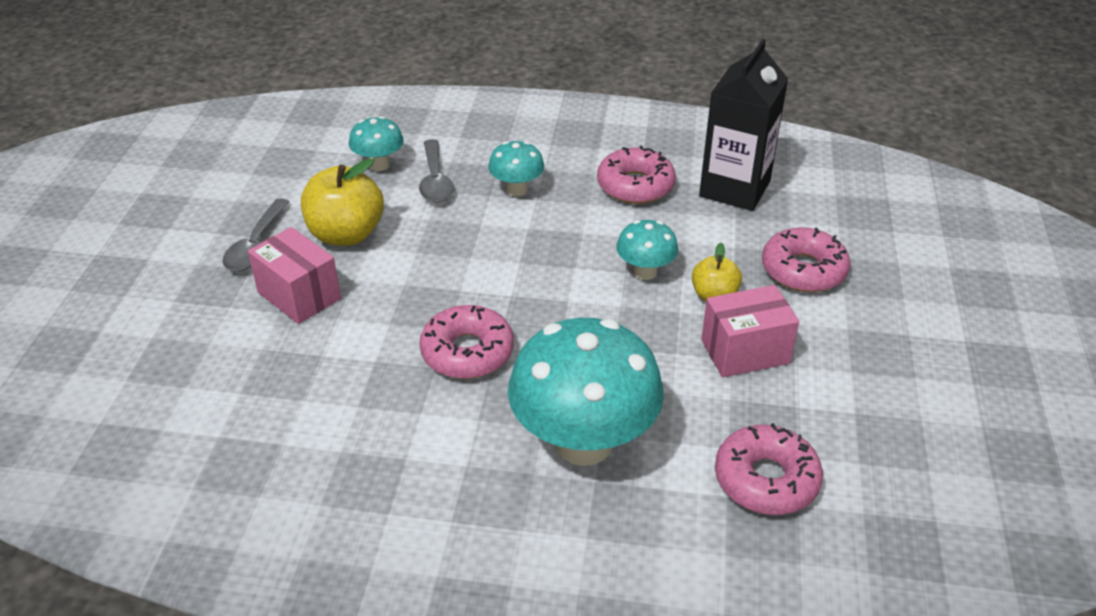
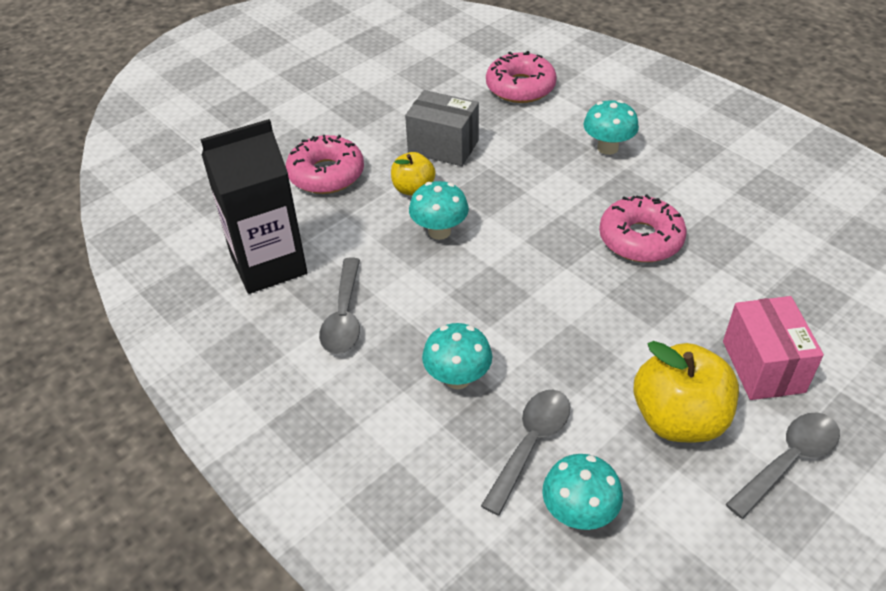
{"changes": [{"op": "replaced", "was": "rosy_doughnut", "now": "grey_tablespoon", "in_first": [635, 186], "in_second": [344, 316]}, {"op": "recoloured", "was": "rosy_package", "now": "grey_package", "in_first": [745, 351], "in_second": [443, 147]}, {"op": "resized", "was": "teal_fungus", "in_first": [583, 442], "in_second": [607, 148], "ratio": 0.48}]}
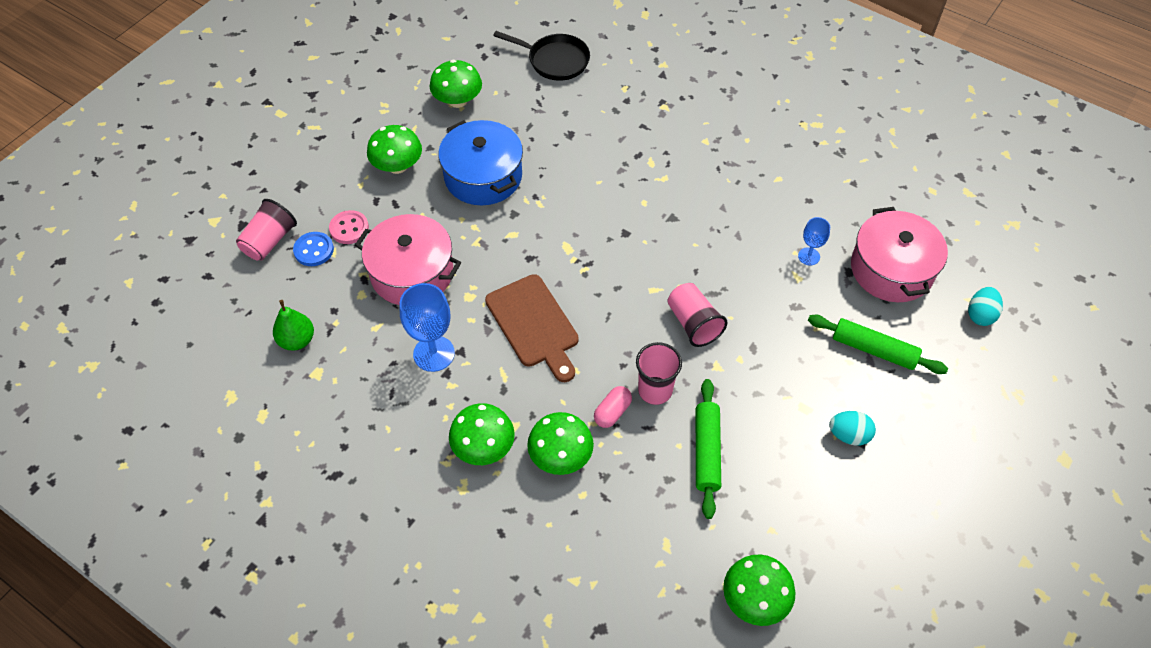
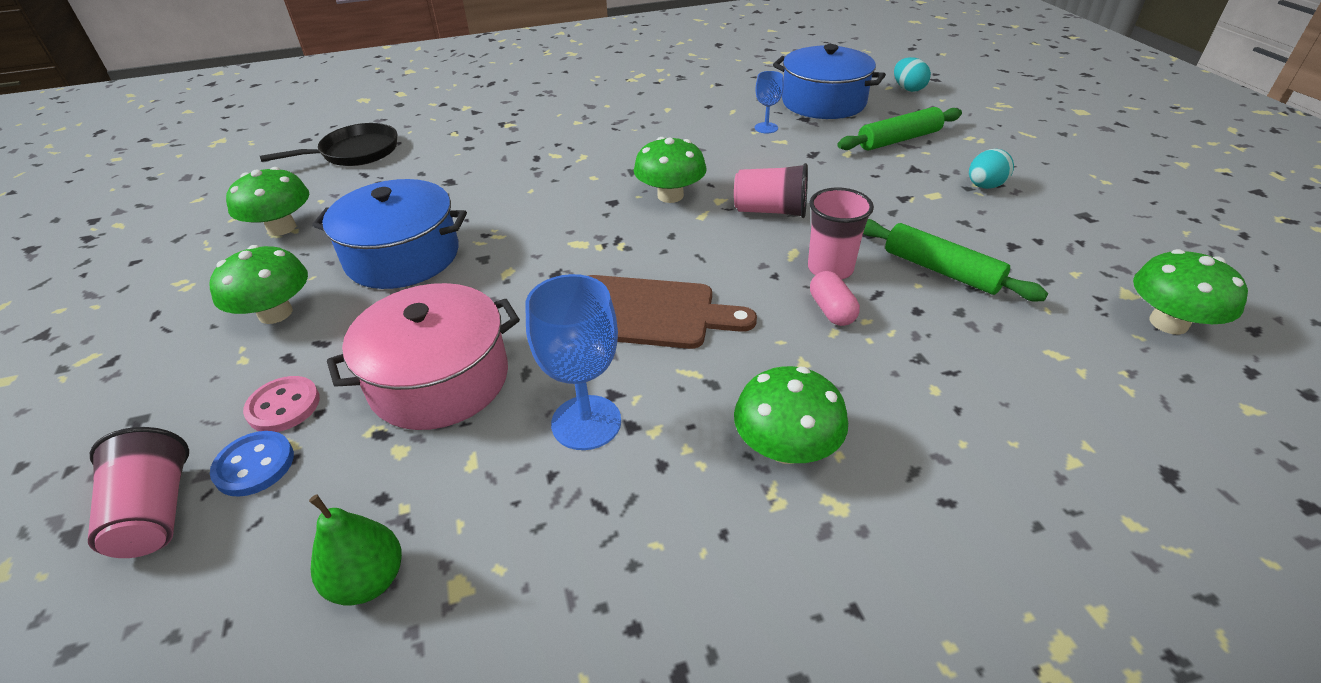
{"changes": [{"op": "moved", "was": "emerald_fungus", "in_first": [560, 456], "in_second": [670, 196]}, {"op": "recoloured", "was": "rosy_cooking_pot", "now": "cobalt_cooking_pot", "in_first": [891, 269], "in_second": [823, 102]}]}
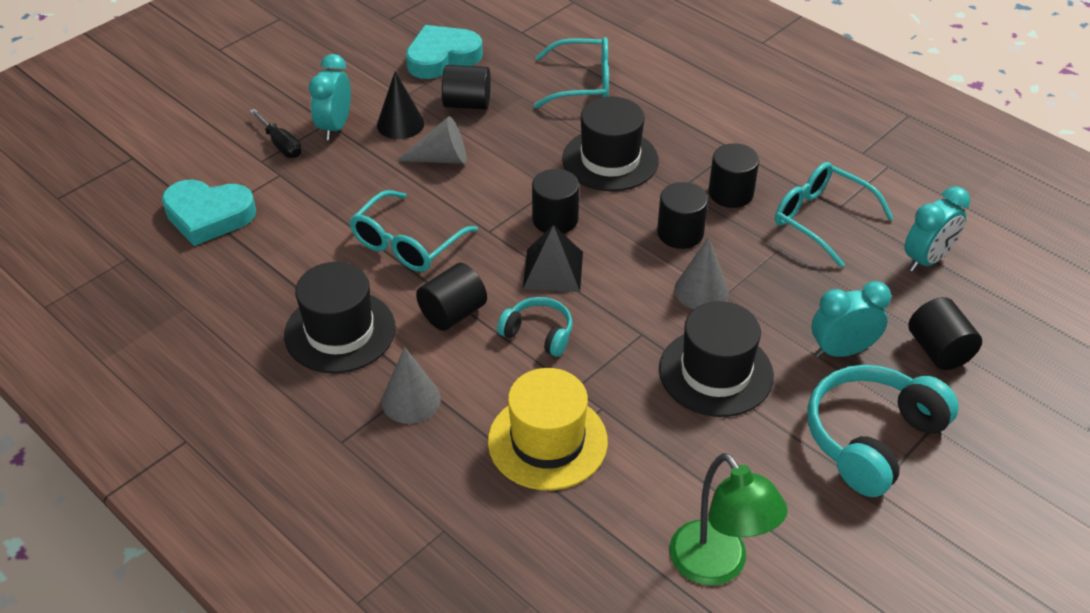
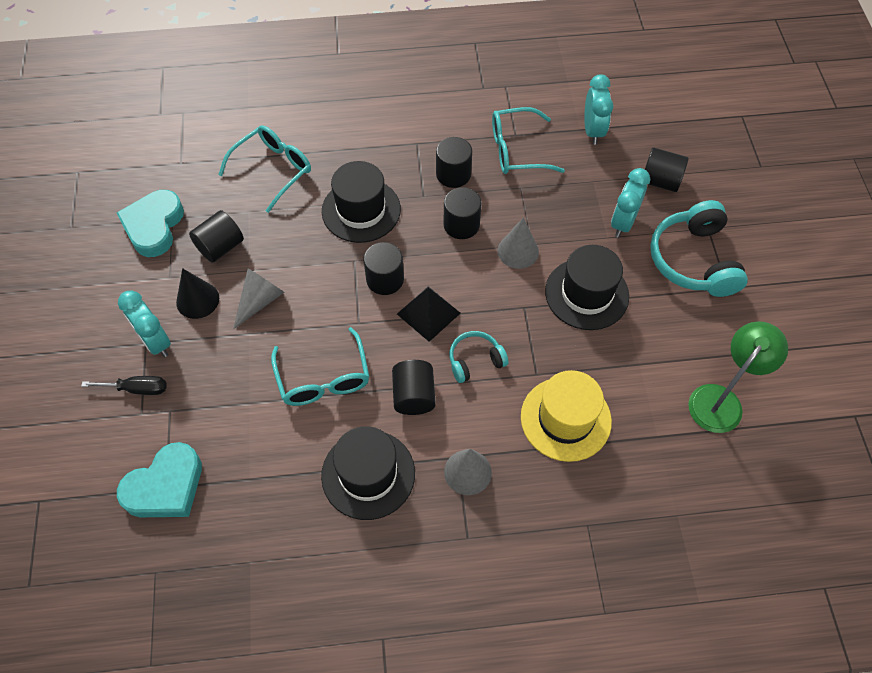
{"changes": [{"op": "turned", "was": "emerald_desk_lamp", "in_first": [717, 566], "in_second": [721, 400], "clockwise": -60}]}
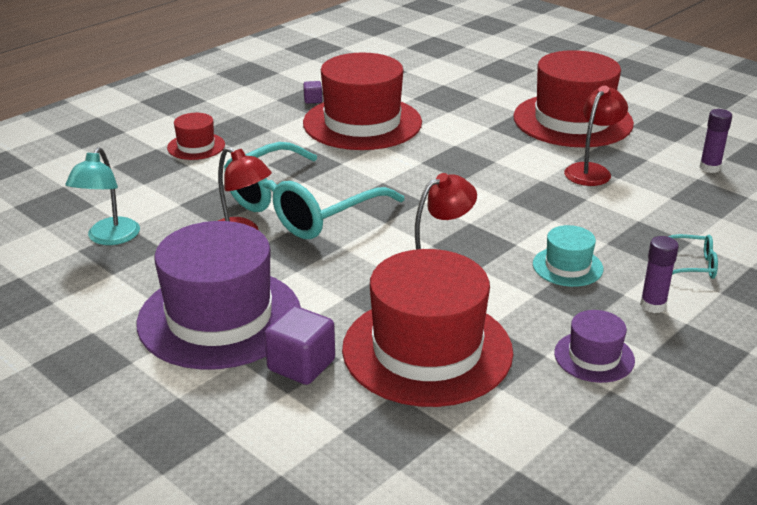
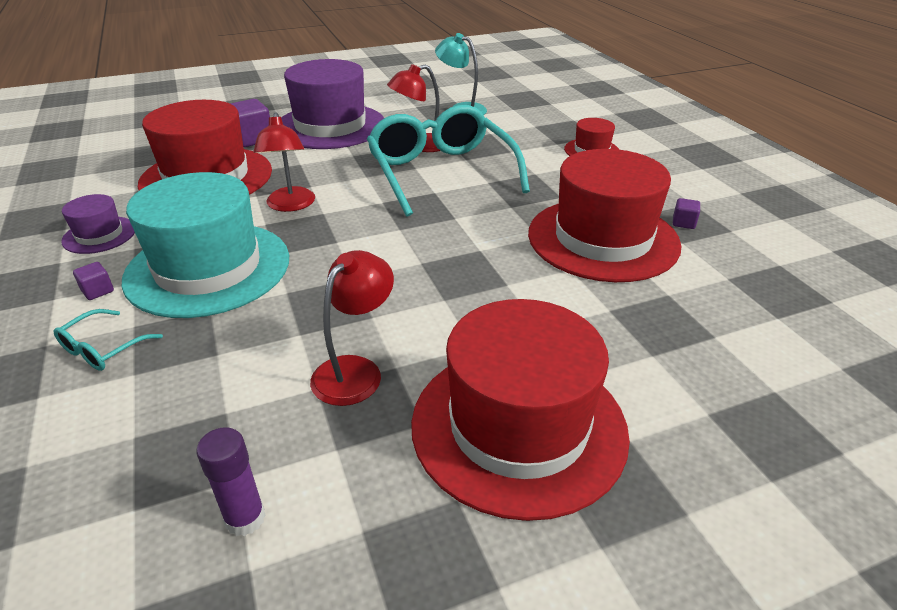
{"changes": [{"op": "replaced", "was": "violet_glue", "now": "violet_cube", "in_first": [653, 305], "in_second": [98, 291]}, {"op": "resized", "was": "teal_hat", "in_first": [567, 266], "in_second": [208, 268], "ratio": 2.17}, {"op": "turned", "was": "crimson_desk_lamp", "in_first": [591, 171], "in_second": [355, 370], "clockwise": -120}]}
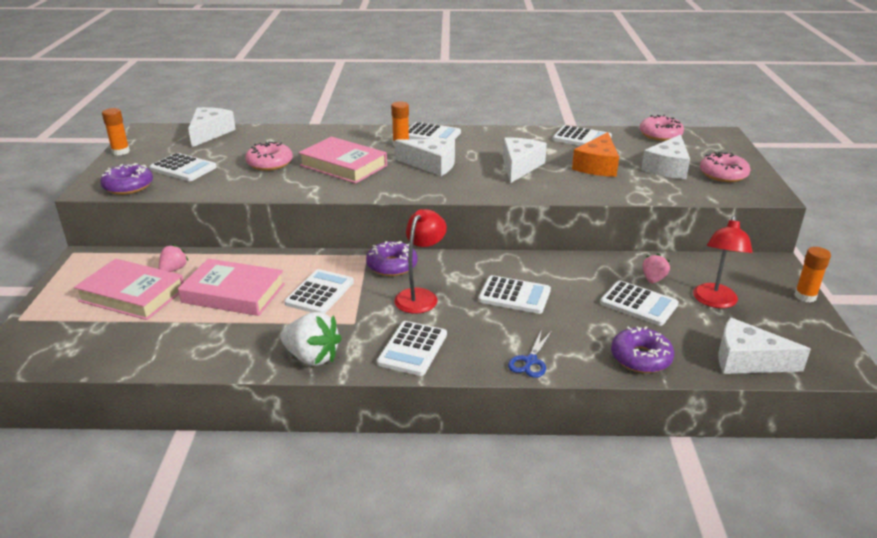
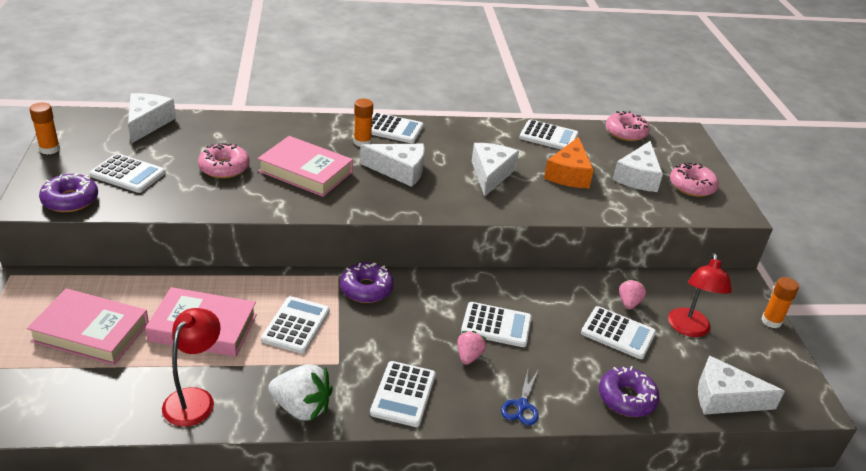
{"changes": [{"op": "moved", "was": "crimson_desk_lamp", "in_first": [420, 296], "in_second": [194, 399]}, {"op": "moved", "was": "rosy_strawberry", "in_first": [174, 269], "in_second": [469, 356]}]}
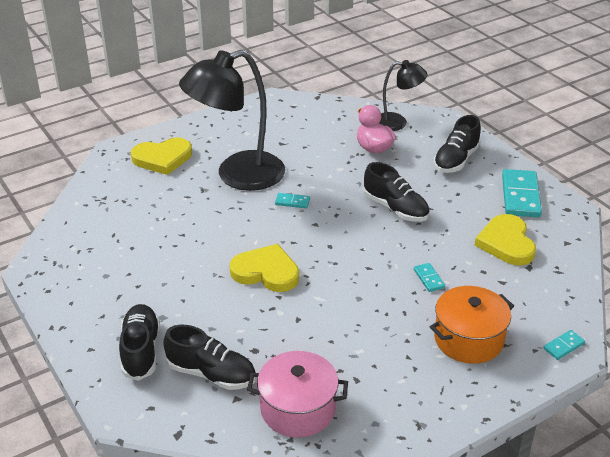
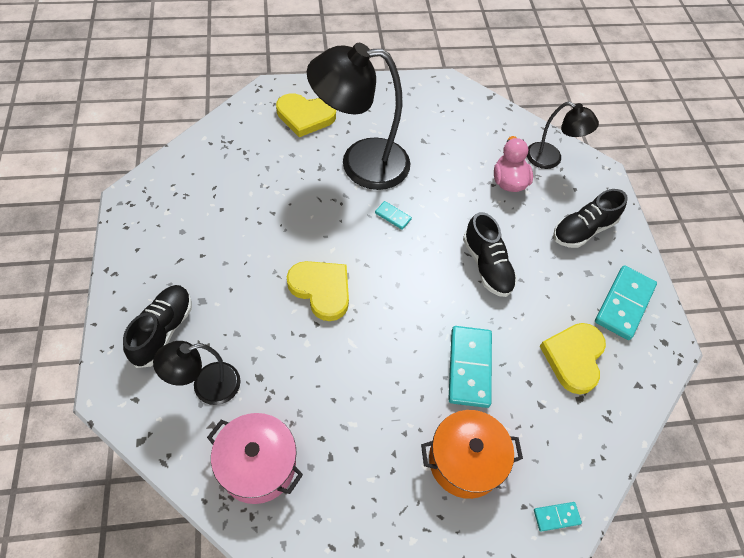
{"changes": [{"op": "replaced", "was": "black_lace-up_shoe", "now": "black_desk_lamp", "in_first": [211, 374], "in_second": [206, 386]}, {"op": "resized", "was": "teal_domino_tile", "in_first": [429, 279], "in_second": [469, 367], "ratio": 2.1}]}
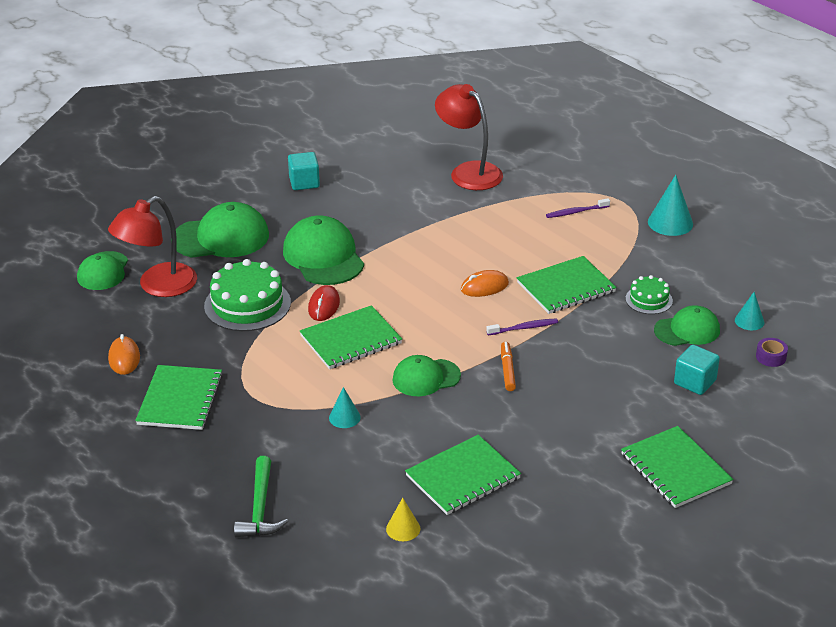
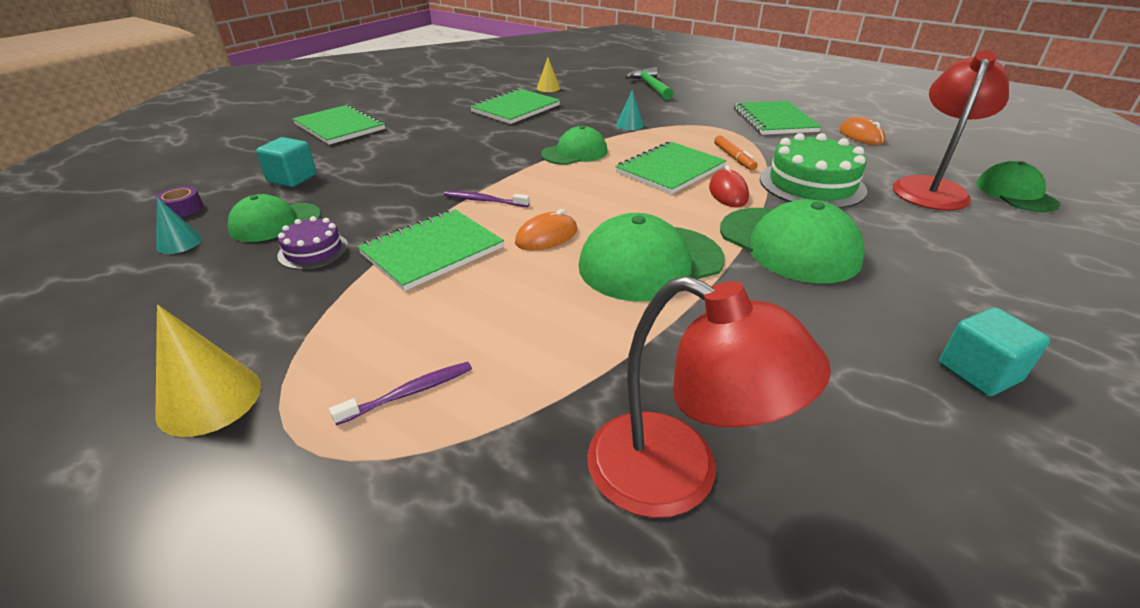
{"changes": [{"op": "recoloured", "was": "teal_cone", "now": "yellow_cone", "in_first": [670, 222], "in_second": [209, 399]}, {"op": "recoloured", "was": "emerald_cake", "now": "violet_cake", "in_first": [649, 300], "in_second": [313, 250]}, {"op": "turned", "was": "violet_tooth_brush", "in_first": [524, 328], "in_second": [484, 201], "clockwise": 45}, {"op": "moved", "was": "emerald_baseball_cap", "in_first": [221, 237], "in_second": [650, 263]}, {"op": "moved", "was": "orange-coloured_marker_pen", "in_first": [507, 370], "in_second": [734, 158]}]}
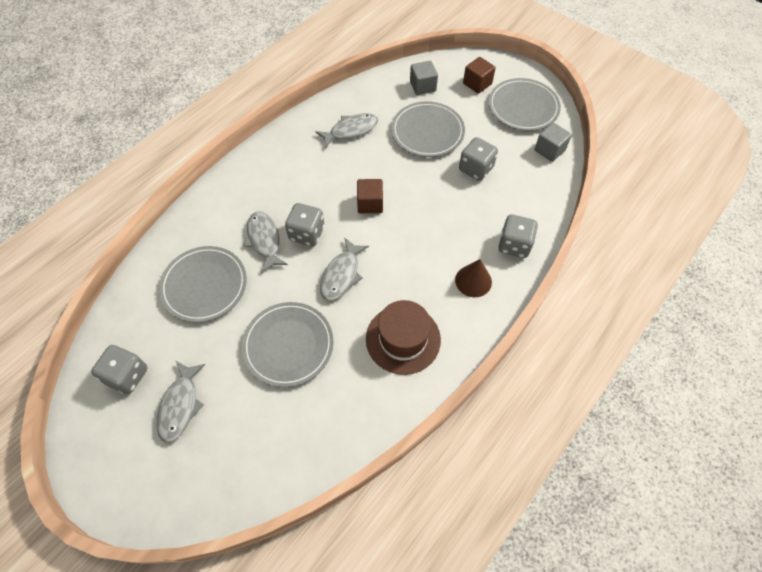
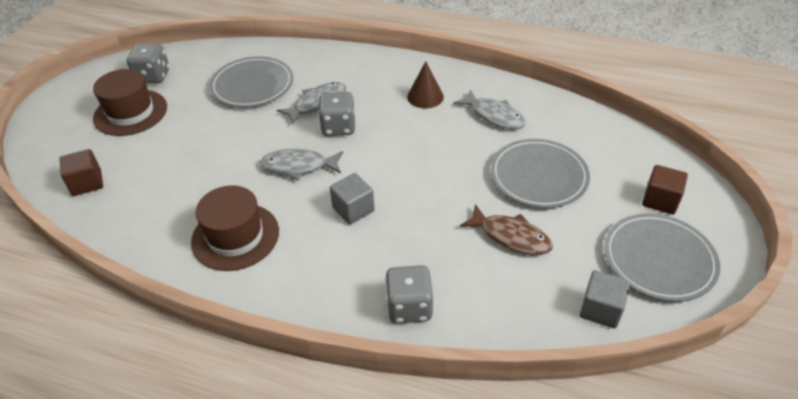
{"changes": [{"op": "moved", "was": "brown_cube", "in_first": [370, 203], "in_second": [87, 183]}, {"op": "replaced", "was": "grey_toy_fish", "now": "brown_hat", "in_first": [180, 405], "in_second": [130, 112]}, {"op": "moved", "was": "grey_cube", "in_first": [423, 86], "in_second": [353, 209]}, {"op": "moved", "was": "brown_cone", "in_first": [473, 281], "in_second": [425, 96]}, {"op": "replaced", "was": "grey_die", "now": "brown_toy_fish", "in_first": [476, 169], "in_second": [511, 236]}, {"op": "removed", "was": "grey_flat_dish", "in_first": [288, 345]}]}
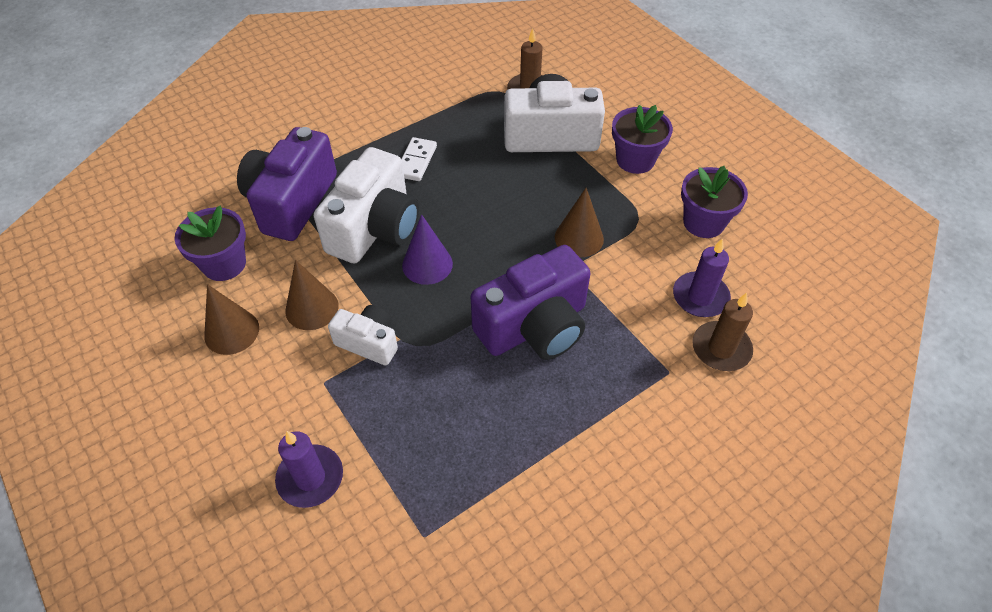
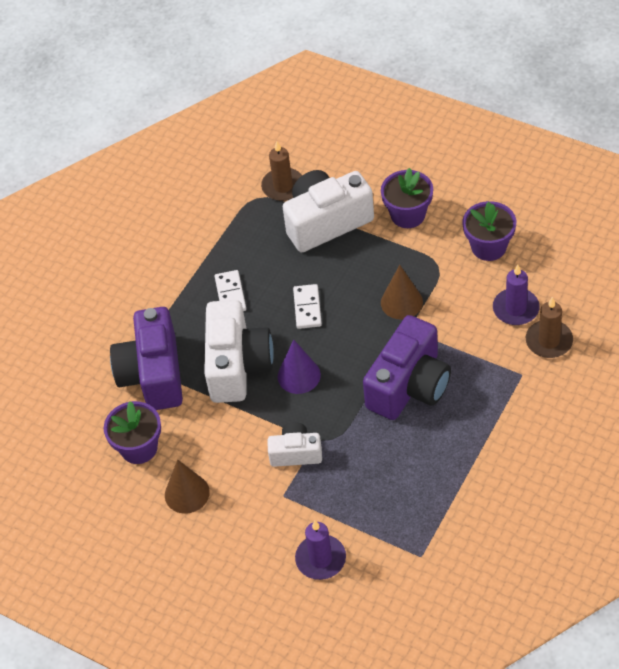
{"changes": [{"op": "added", "now": "white_domino_tile", "in_second": [307, 308]}, {"op": "removed", "was": "brown_cone", "in_first": [312, 308]}]}
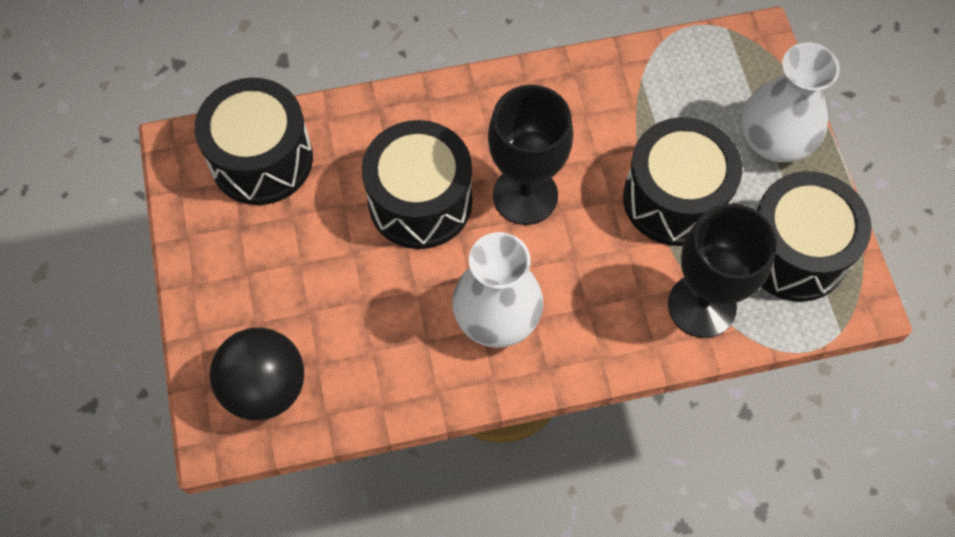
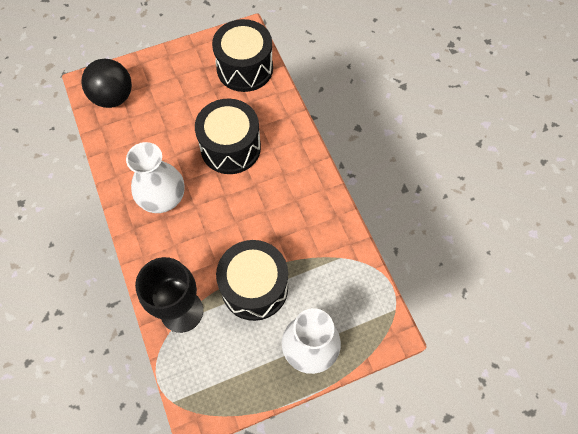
{"changes": [{"op": "removed", "was": "black_goblet", "in_first": [525, 195]}, {"op": "removed", "was": "black_toy_drum", "in_first": [794, 252]}]}
